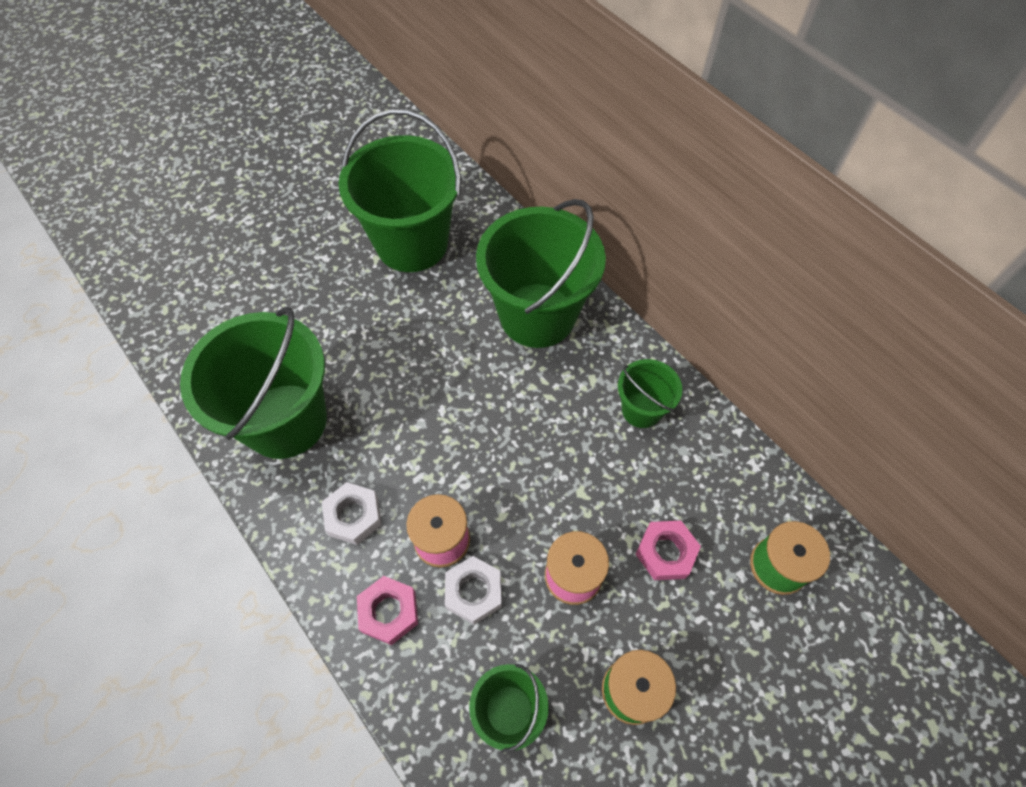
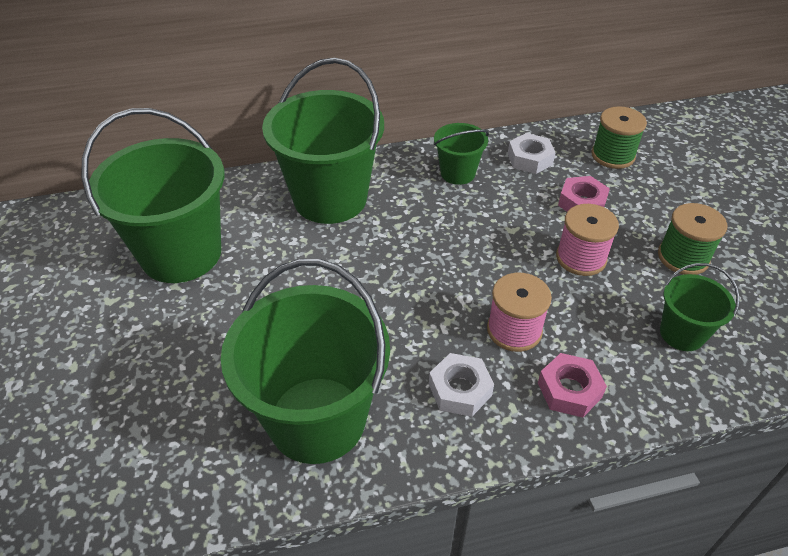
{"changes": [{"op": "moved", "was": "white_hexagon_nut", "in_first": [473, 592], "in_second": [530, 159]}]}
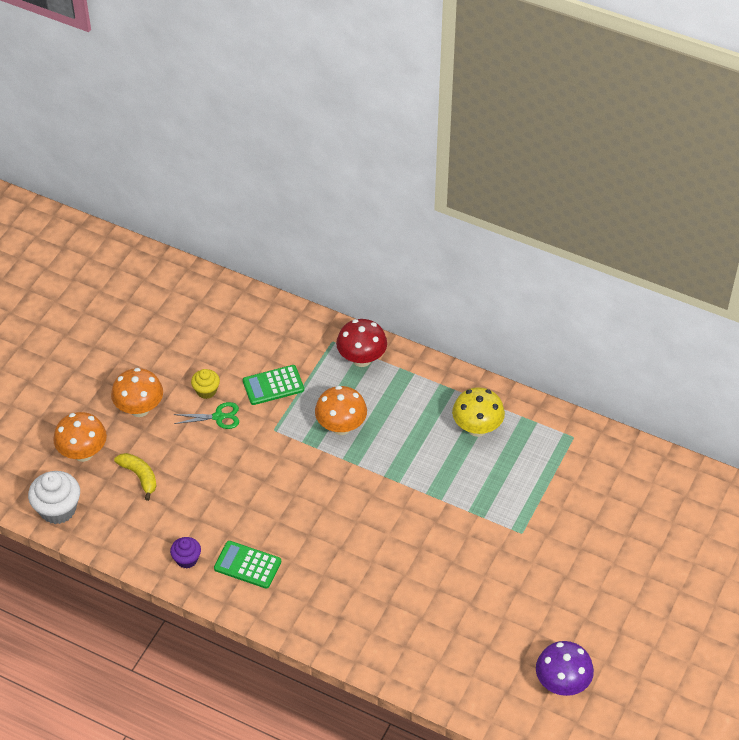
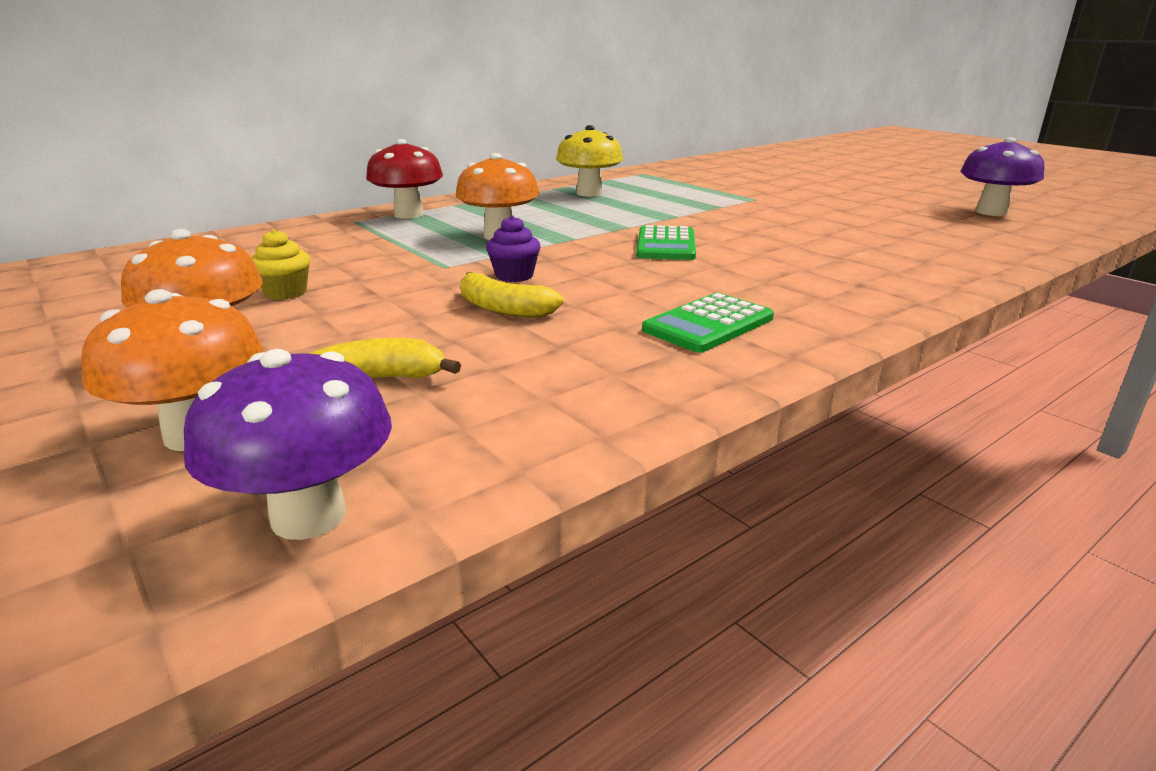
{"changes": [{"op": "replaced", "was": "white_cupcake", "now": "violet_fungus", "in_first": [58, 509], "in_second": [309, 516]}, {"op": "added", "now": "yellow_banana", "in_second": [503, 309]}, {"op": "moved", "was": "violet_cupcake", "in_first": [187, 559], "in_second": [514, 276]}, {"op": "moved", "was": "emerald_pocket_calculator", "in_first": [273, 385], "in_second": [666, 245]}, {"op": "removed", "was": "emerald_pair_of_scissors", "in_first": [219, 417]}]}
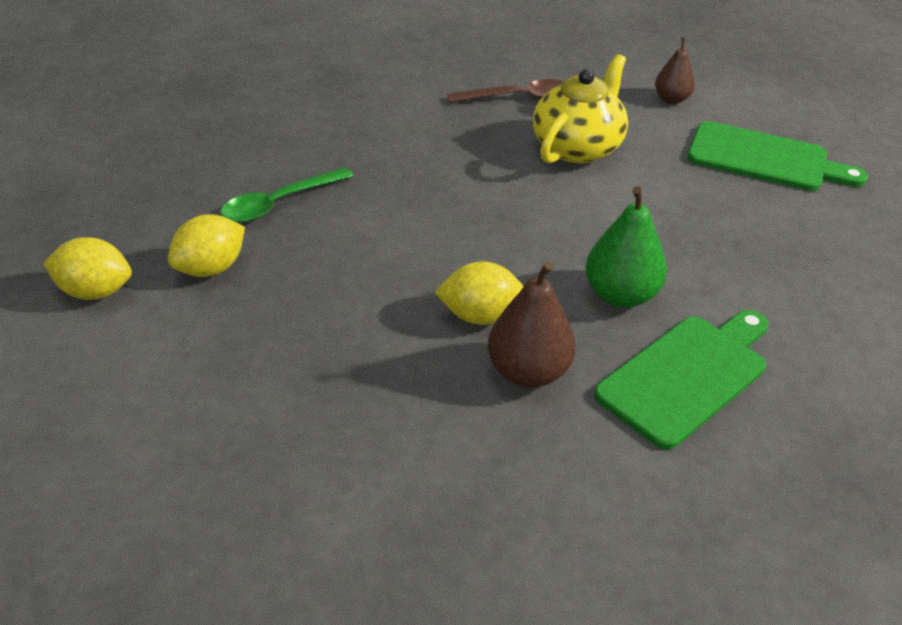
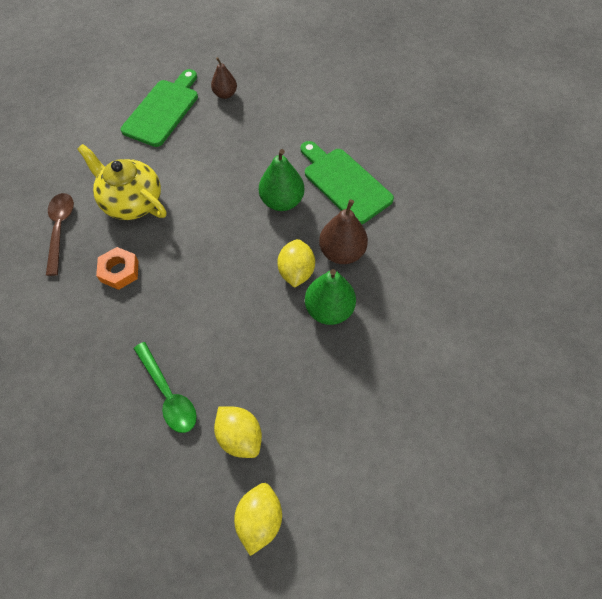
{"changes": [{"op": "added", "now": "orange-coloured_hexagon_nut", "in_second": [119, 271]}, {"op": "moved", "was": "brown_pear", "in_first": [671, 99], "in_second": [225, 94]}, {"op": "added", "now": "emerald_pear", "in_second": [329, 309]}]}
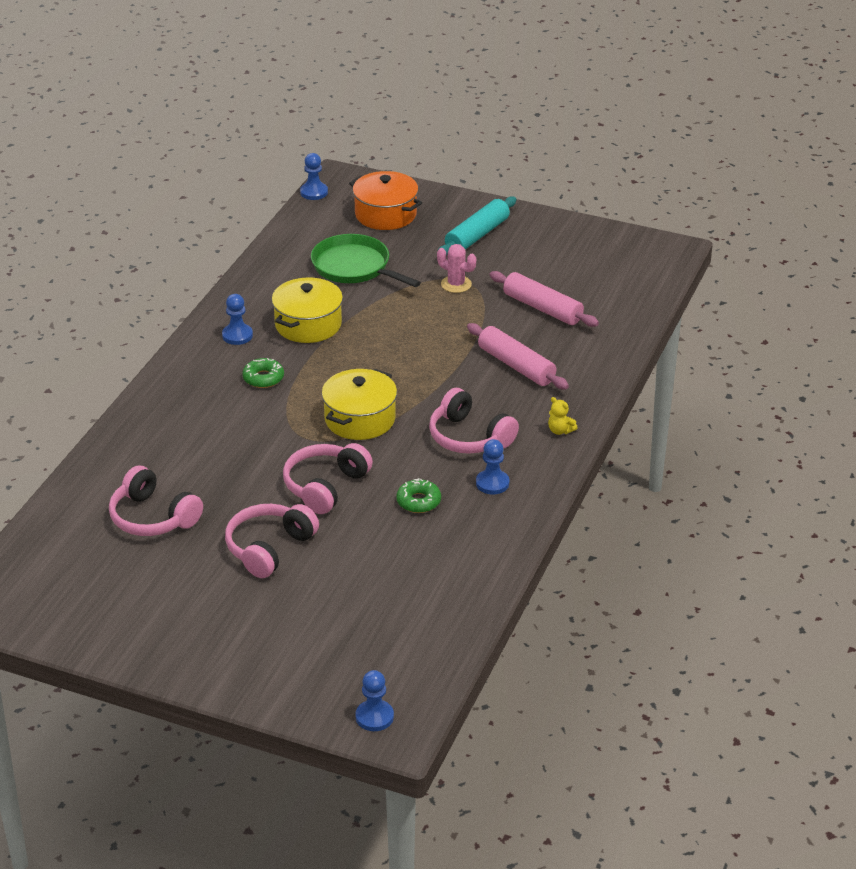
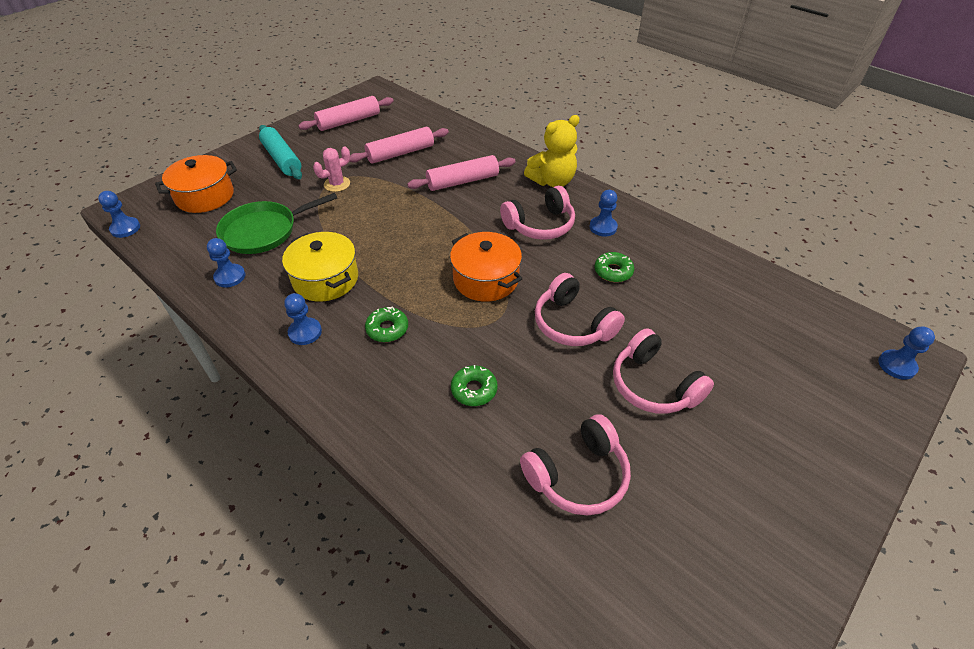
{"changes": [{"op": "added", "now": "cobalt_pawn", "in_second": [230, 277]}, {"op": "added", "now": "rosy_dough_roller", "in_second": [348, 121]}, {"op": "recoloured", "was": "yellow_cooking_pot", "now": "orange-coloured_cooking_pot", "in_first": [360, 419], "in_second": [486, 279]}, {"op": "added", "now": "emerald_doughnut", "in_second": [474, 389]}, {"op": "resized", "was": "yellow_teddy", "in_first": [560, 430], "in_second": [552, 181], "ratio": 2.25}]}
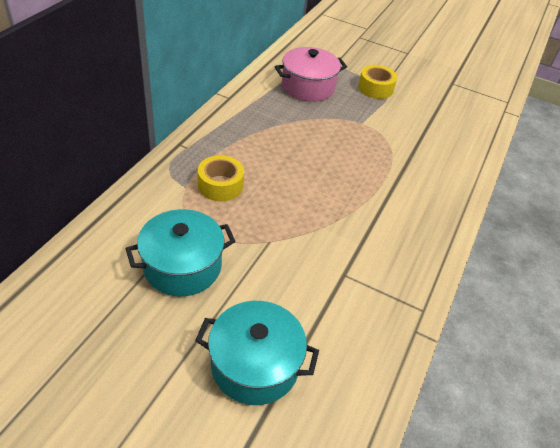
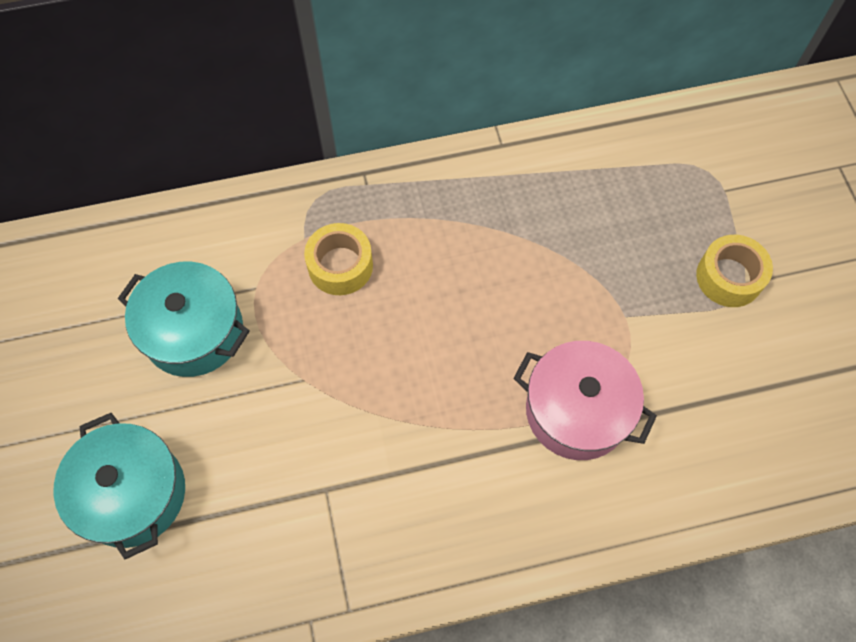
{"changes": [{"op": "moved", "was": "rosy_cooking_pot", "in_first": [308, 87], "in_second": [577, 411]}]}
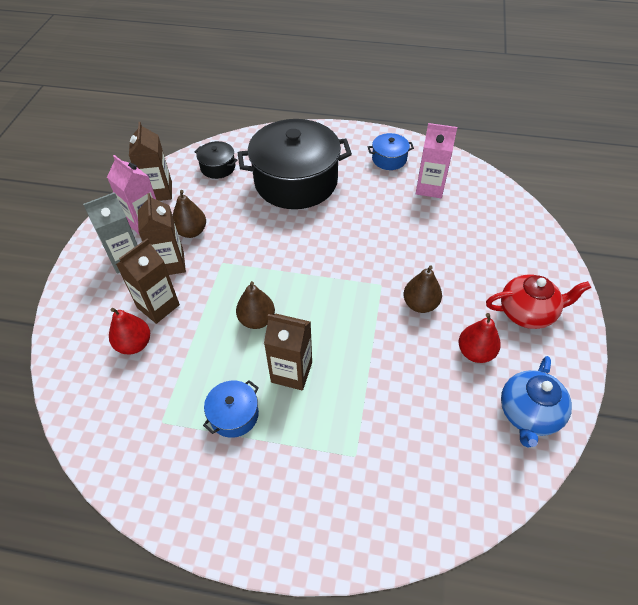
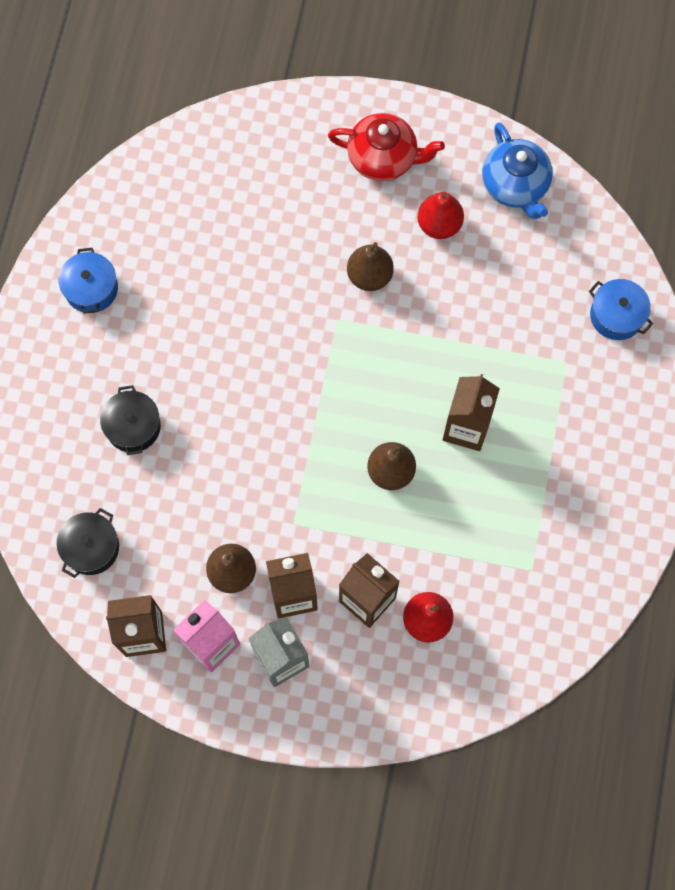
{"changes": [{"op": "resized", "was": "black_cooking_pot", "in_first": [296, 181], "in_second": [133, 426], "ratio": 0.43}, {"op": "turned", "was": "crimson_tea_pot", "in_first": [527, 312], "in_second": [383, 158], "clockwise": 105}, {"op": "turned", "was": "cobalt_tea_pot", "in_first": [528, 414], "in_second": [515, 186], "clockwise": 45}, {"op": "moved", "was": "cobalt_cooking_pot", "in_first": [234, 415], "in_second": [616, 315]}, {"op": "removed", "was": "rosy_milk_carton", "in_first": [430, 188]}]}
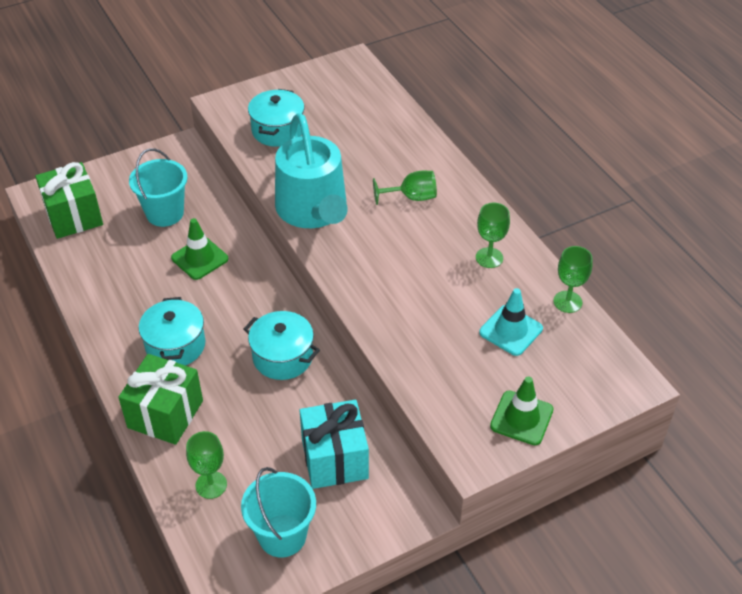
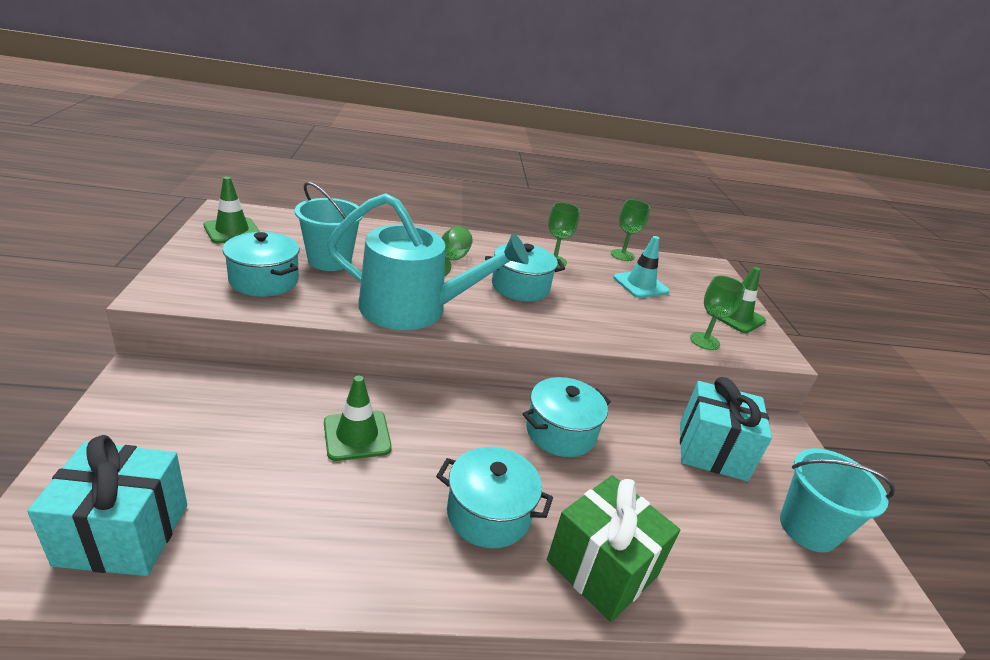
{"changes": [{"op": "recoloured", "was": "emerald_gift", "now": "teal_gift", "in_first": [74, 216], "in_second": [123, 534]}, {"op": "added", "now": "emerald_road_cone", "in_second": [232, 231]}, {"op": "moved", "was": "teal_bucket", "in_first": [165, 213], "in_second": [329, 260]}, {"op": "added", "now": "teal_cooking_pot", "in_second": [520, 287]}, {"op": "moved", "was": "emerald_goblet", "in_first": [211, 485], "in_second": [704, 341]}]}
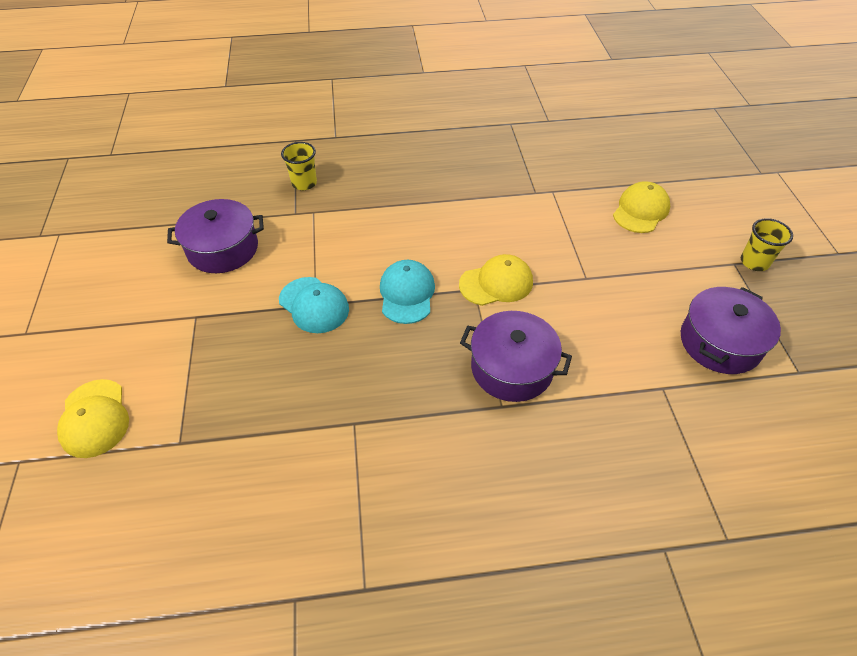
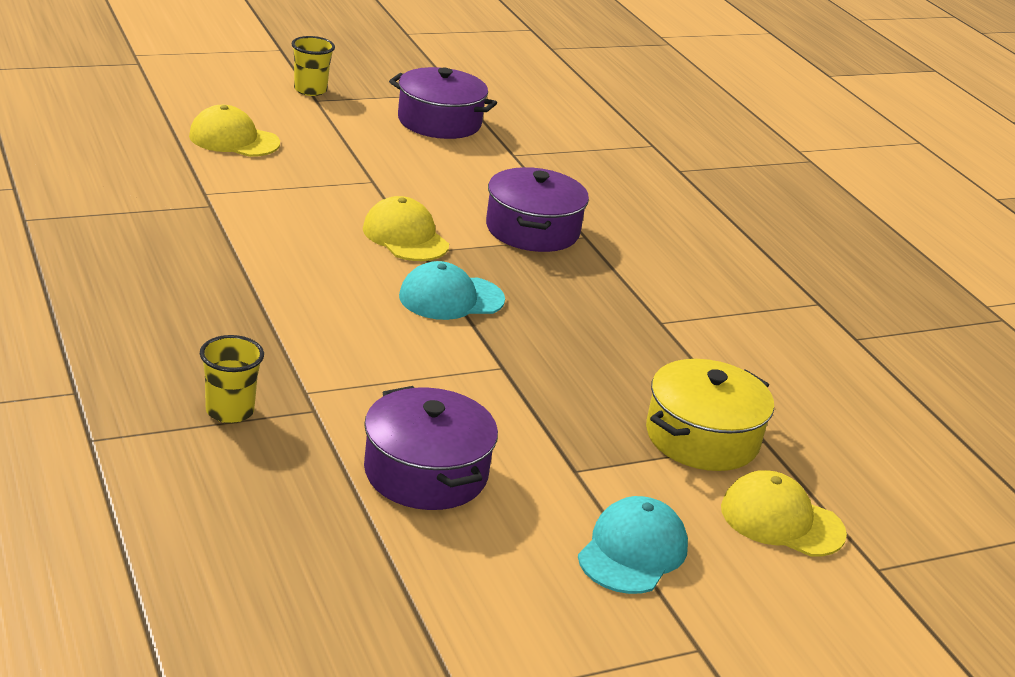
{"changes": [{"op": "moved", "was": "teal_baseball_cap", "in_first": [314, 305], "in_second": [632, 551]}, {"op": "added", "now": "yellow_cooking_pot", "in_second": [702, 437]}, {"op": "turned", "was": "yellow_baseball_cap", "in_first": [94, 418], "in_second": [781, 520], "clockwise": -120}]}
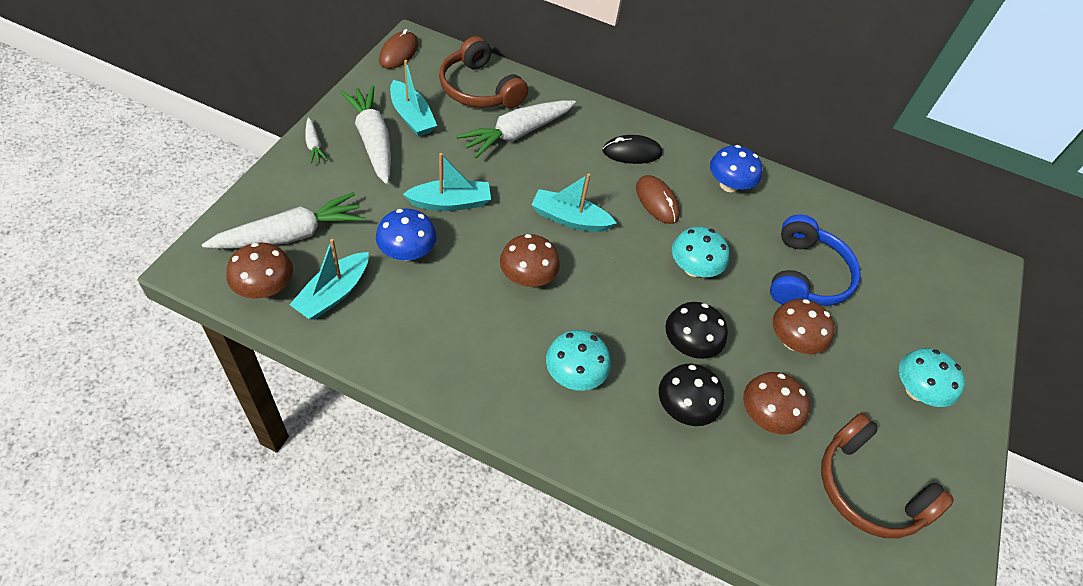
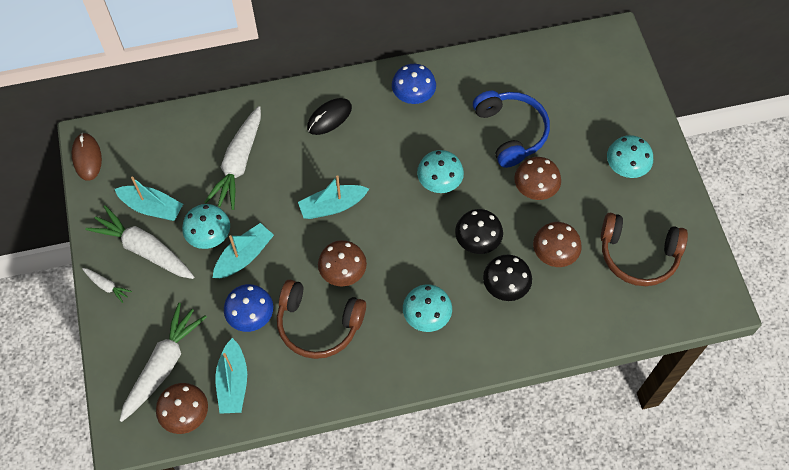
{"changes": [{"op": "added", "now": "teal_fungus", "in_second": [209, 235]}, {"op": "moved", "was": "brown_headset", "in_first": [479, 89], "in_second": [318, 324]}, {"op": "removed", "was": "brown_computer_mouse", "in_first": [657, 201]}]}
